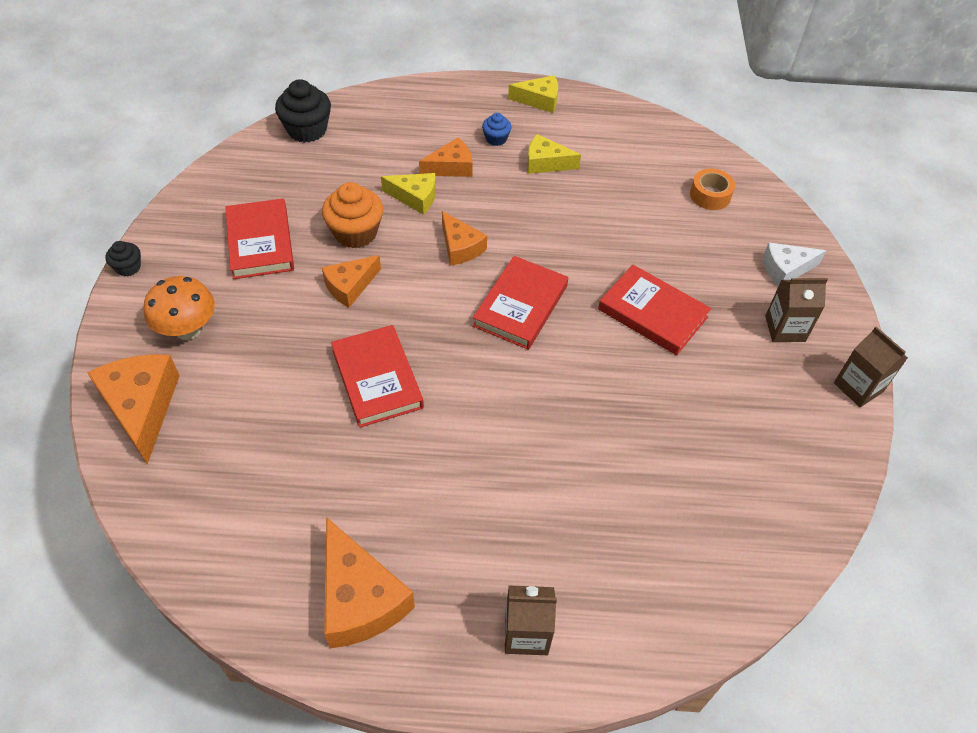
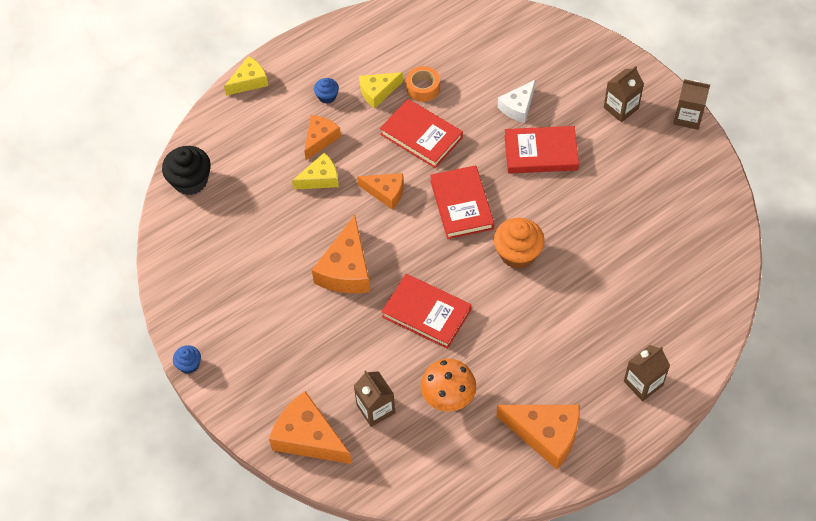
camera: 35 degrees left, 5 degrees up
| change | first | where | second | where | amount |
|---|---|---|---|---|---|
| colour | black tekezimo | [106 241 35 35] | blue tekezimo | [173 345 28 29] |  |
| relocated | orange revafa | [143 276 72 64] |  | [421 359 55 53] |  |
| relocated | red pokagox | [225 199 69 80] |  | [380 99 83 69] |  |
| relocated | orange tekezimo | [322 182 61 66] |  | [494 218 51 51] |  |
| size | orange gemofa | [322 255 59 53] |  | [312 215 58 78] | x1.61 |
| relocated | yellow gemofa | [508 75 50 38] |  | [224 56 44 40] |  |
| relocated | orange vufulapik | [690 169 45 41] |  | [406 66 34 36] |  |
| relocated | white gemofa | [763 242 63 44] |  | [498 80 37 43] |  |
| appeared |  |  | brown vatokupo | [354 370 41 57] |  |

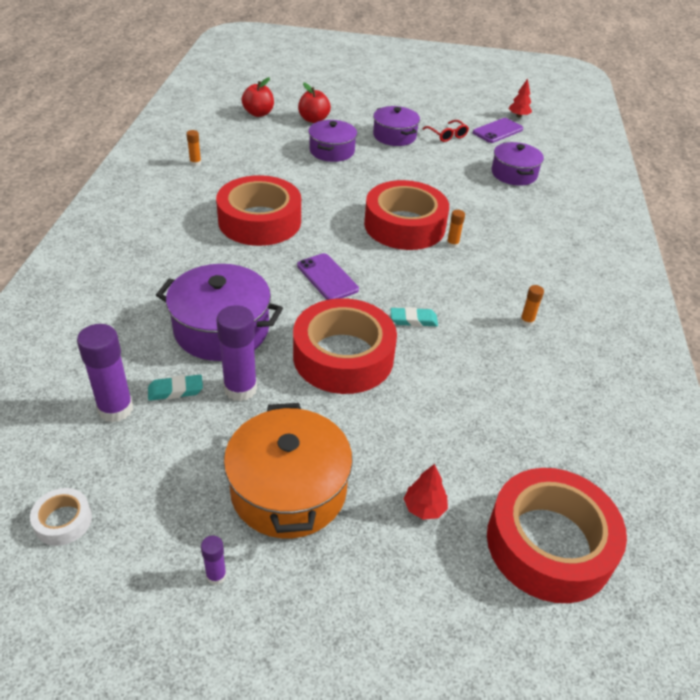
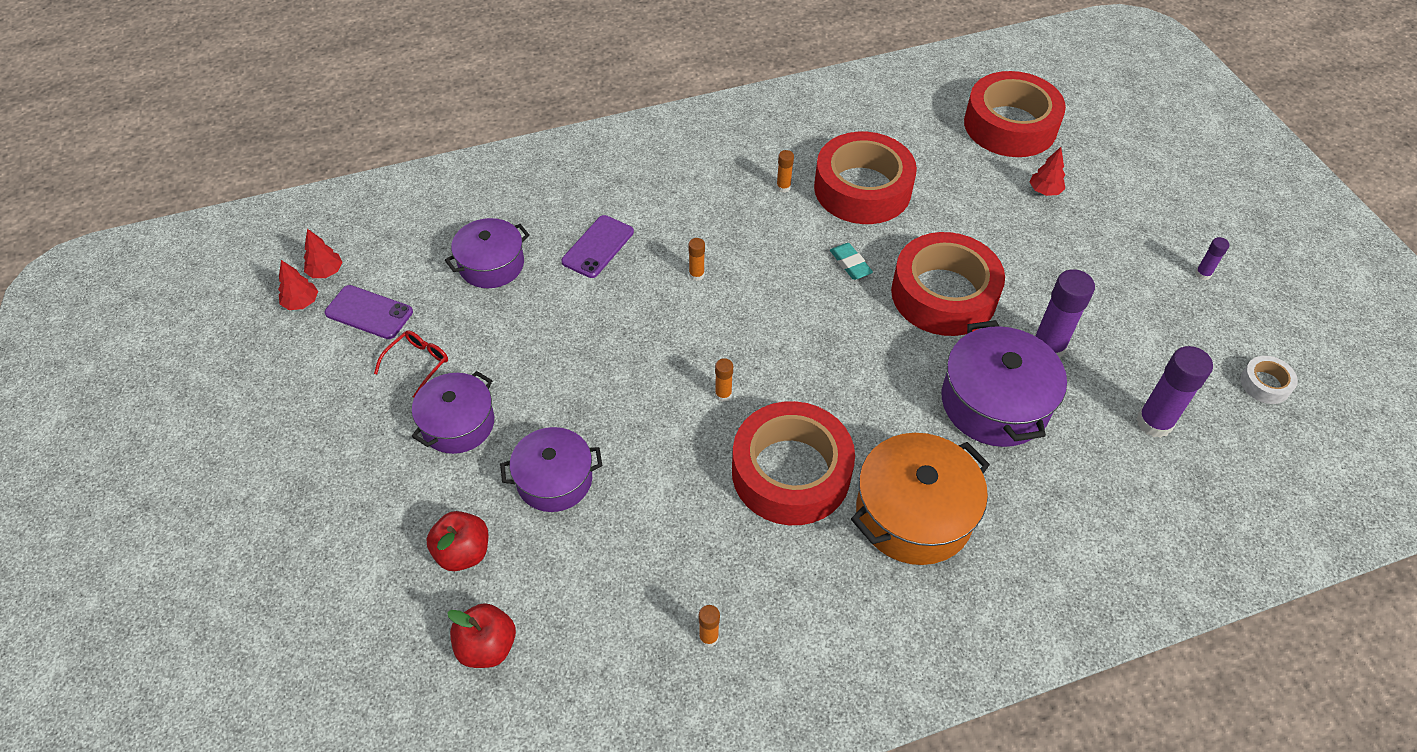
camera: 115 degrees left, 10 degrees up
| change | first | where | second | where | amount |
|---|---|---|---|---|---|
| missing | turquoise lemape | [148 375 55 26] |  |  |  |
| relocated | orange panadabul | [224 403 129 135] |  | [851 433 139 132] |  |
| relocated | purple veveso | [297 253 62 47] |  | [561 215 73 63] |  |
| relocated | red vufulapik | [364 180 85 70] |  | [814 132 103 92] |  |
| appeared |  |  | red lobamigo | [304 229 38 49] |  |
| appeared |  |  | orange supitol | [715 358 18 44] |  |

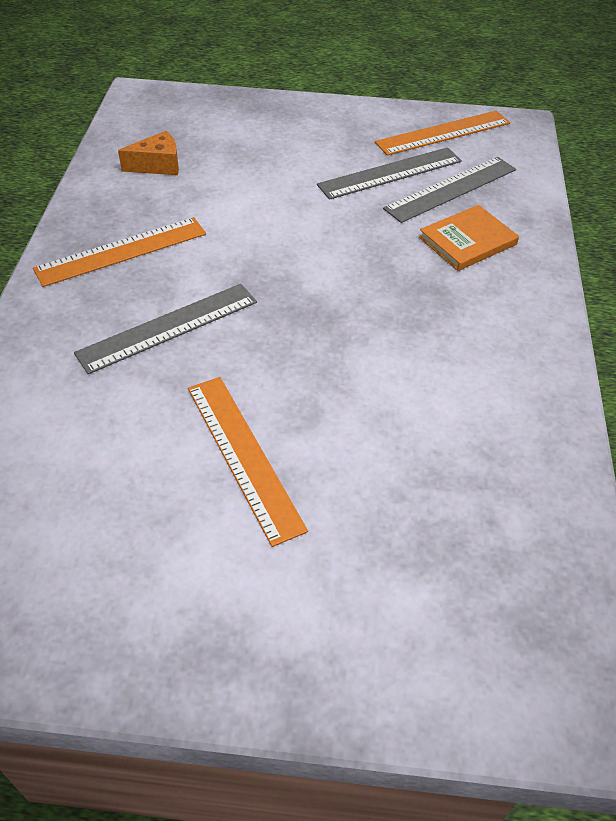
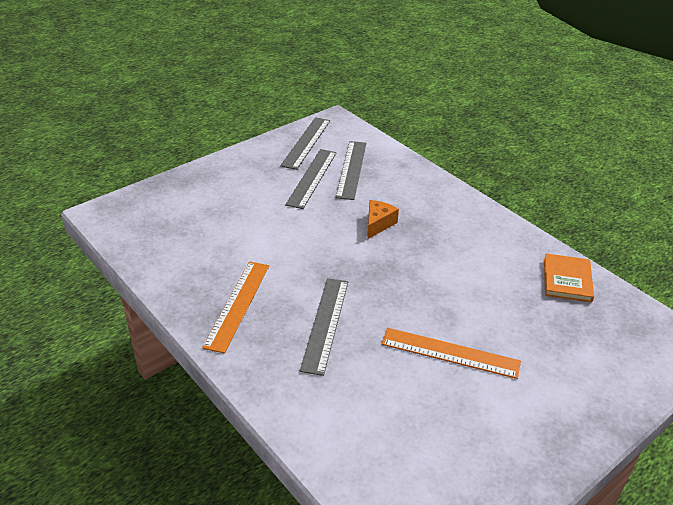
camera: 45 degrees left, 10 degrees down
| change | first | where | second | where | amount |
|---|---|---|---|---|---|
| relocated | orange gemofa | [118 131 61 44] |  | [367 200 32 39] |  |
| colour | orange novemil | [375 110 135 46] | grey novemil | [280 117 50 53] |  |
| relocated | orange pokagox | [419 205 100 66] |  | [544 253 50 49] |  |

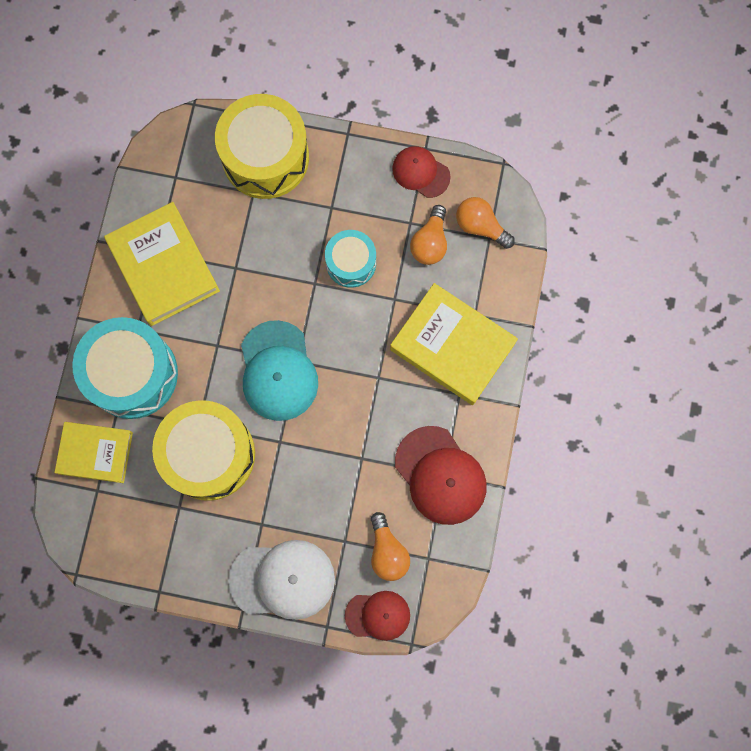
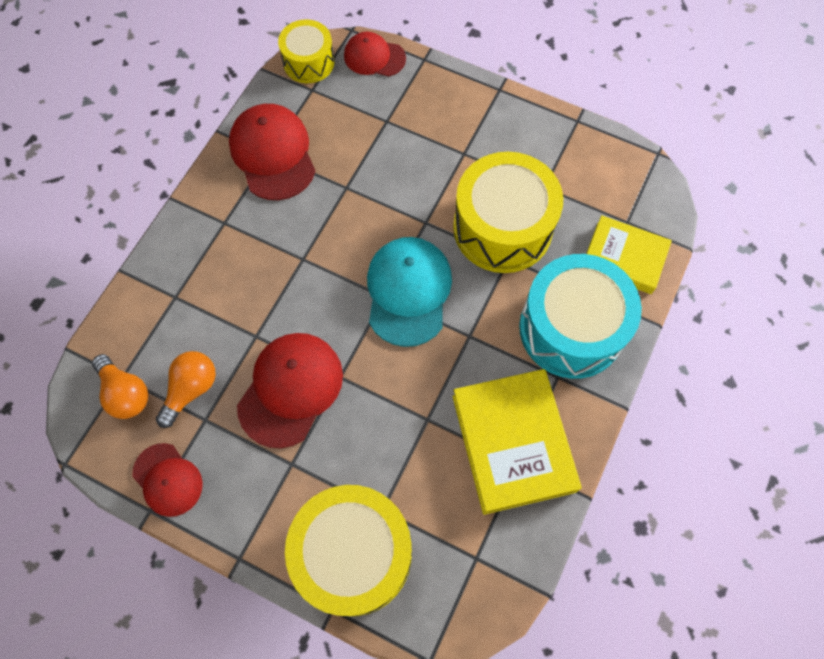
camera: 165 degrees left, 10 degrees down
| change | first | where | second | where | amount |
|---|---|---|---|---|---|
| missing | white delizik | [229 540 106 80] |  |  |  |
| exchanged | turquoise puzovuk | [325 230 51 58] | red delizik | [237 333 106 115] |  |
| missing | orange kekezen | [371 512 39 69] |  |  |  |
| missing | yellow pokagox | [390 283 128 122] |  |  |  |
| appeared |  |  | yellow puzovuk | [278 19 56 64] |  |

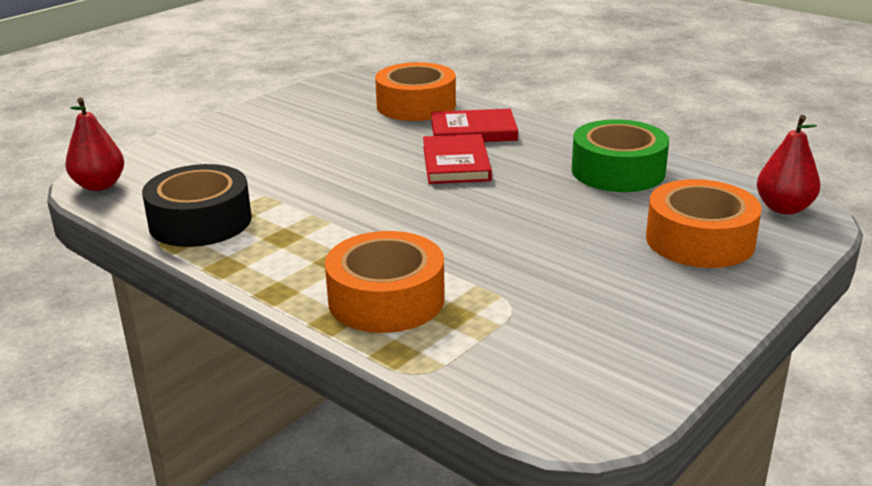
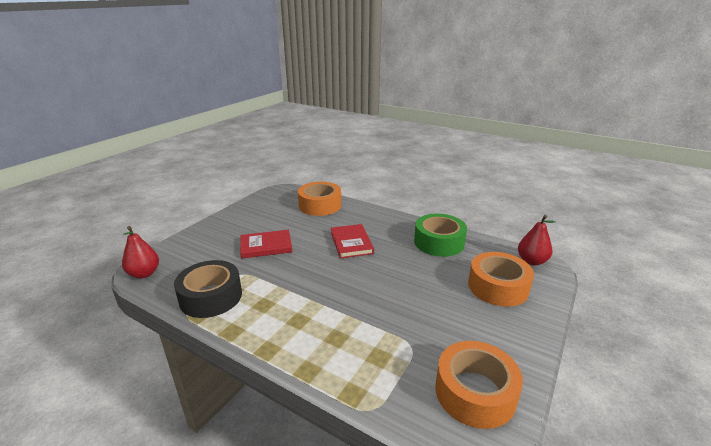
camera: 10 degrees left, 0 degrees up
| change | first | where | second | where | amount |
|---|---|---|---|---|---|
| relocated | orange vufulapik | [325 231 120 102] |  | [435 341 88 88] |  |
| relocated | red pokagox | [431 109 87 33] |  | [240 230 52 29] |  |

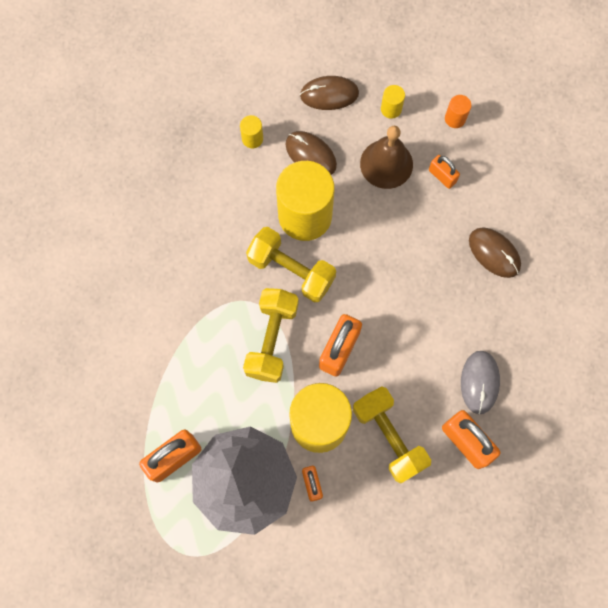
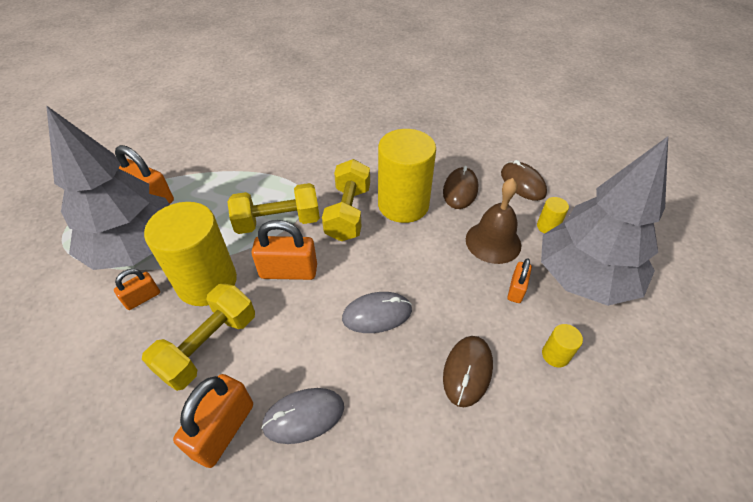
camera: 65 degrees right, 25 degrees down
| change | first | where | second | where | amount |
|---|---|---|---|---|---|
| relocated | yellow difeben | [240 115 23 33] |  | [542 324 41 43] |  |
| exchanged | orange difeben | [445 95 26 33] | grey lobamigo | [541 136 127 170] |  |
| appeared |  |  | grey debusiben | [342 292 70 41] |  |

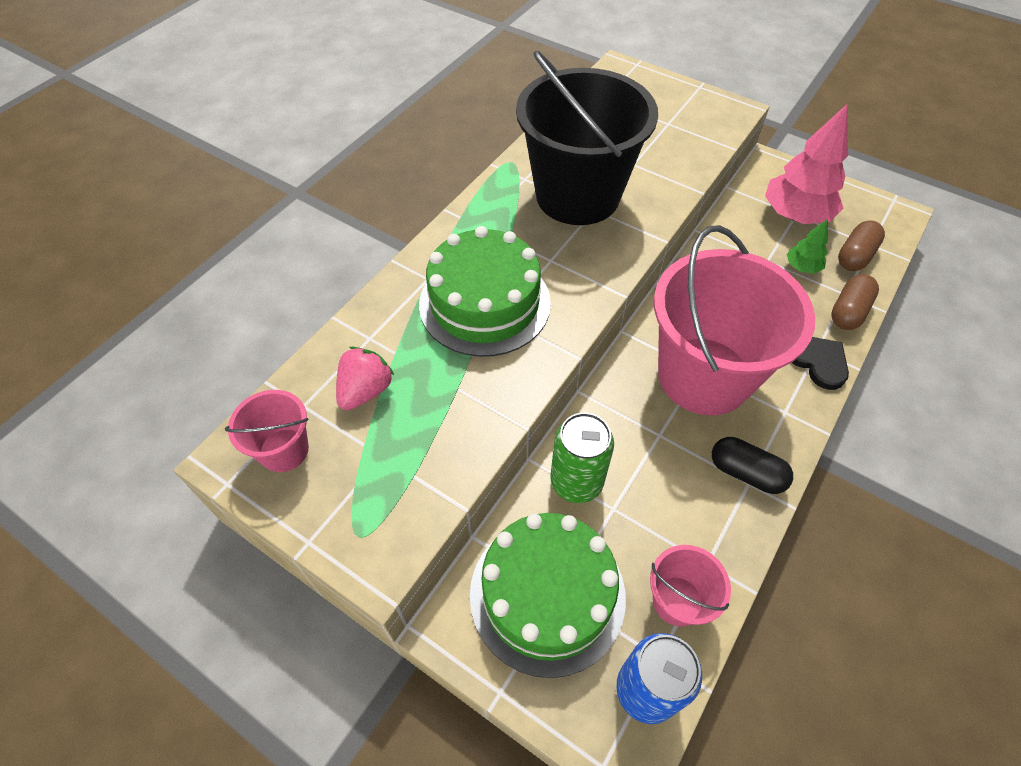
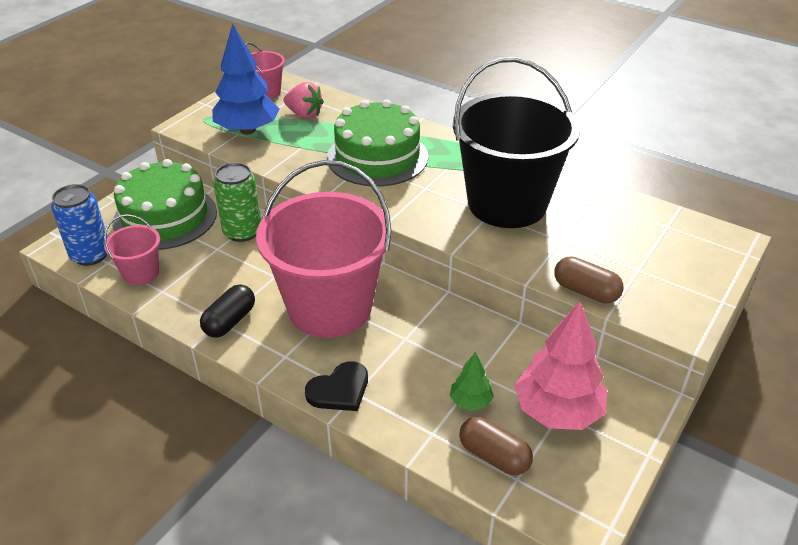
camera: 90 degrees right, 15 degrees down
| change | first | where | second | where | amount |
|---|---|---|---|---|---|
| relocated | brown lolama | [831 274 48 56] |  | [554 256 70 47] |  |
| appeared |  |  | blue lobamigo | [212 24 68 110] |  |

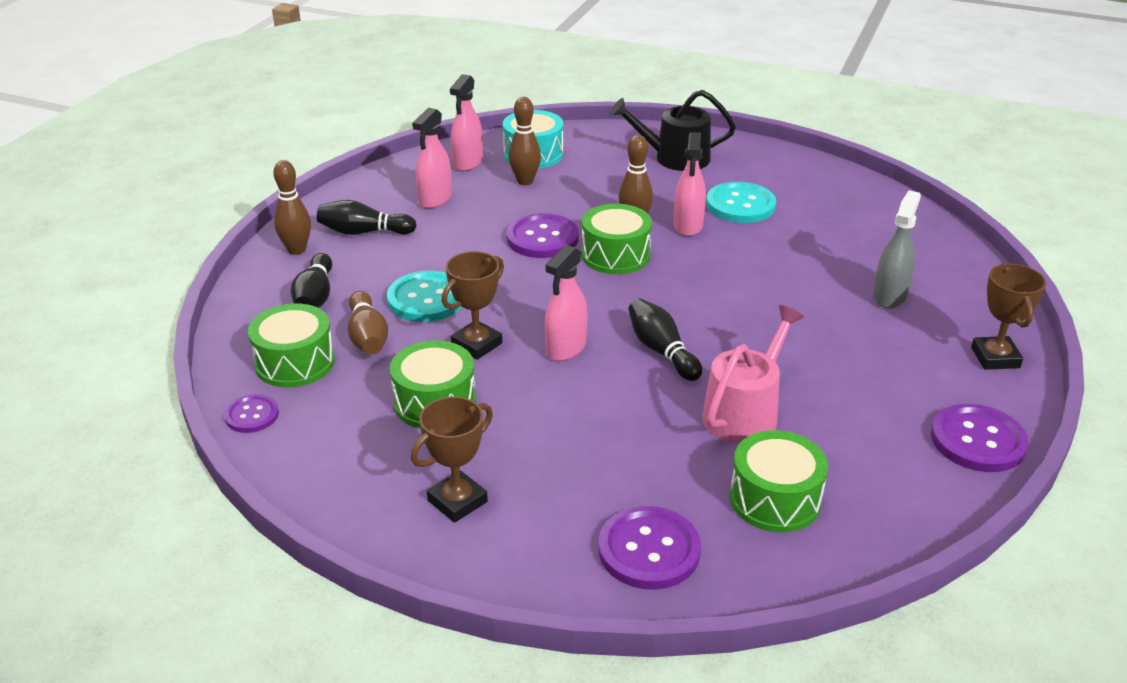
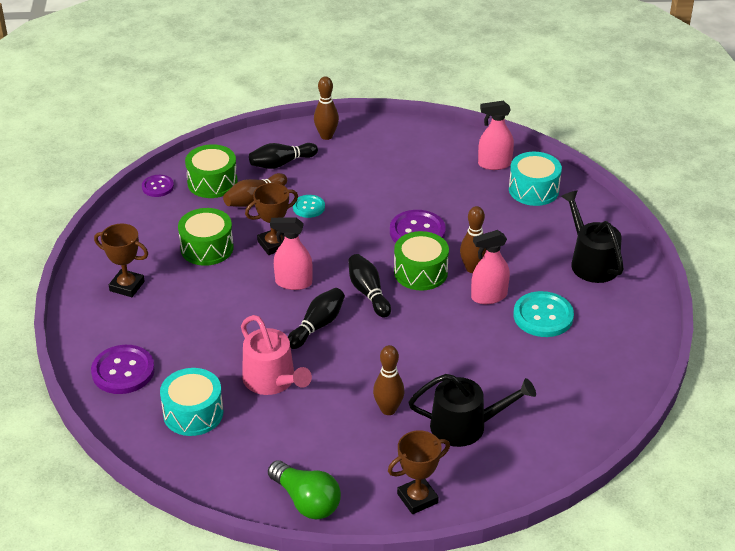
camera: 65 degrees right, 5 degrees up
| change | first | where | second | where | amount |
|---|---|---|---|---|---|
| relocated | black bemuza | [317 200 100 35] |  | [348 254 43 64] |  |
| size | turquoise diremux | [387 271 75 51] |  | [293 195 32 23] | x0.59 |
| missing | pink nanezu | [412 107 40 102] |  |  |  |
| spun | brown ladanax | [442 251 62 109] |  | [245 183 53 72] | 45 degrees counterclockwise |
| relocated | brown bemuza | [508 97 33 88] |  | [373 345 32 70] |  |
| spun | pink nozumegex | [702 305 102 139] |  | [241 315 71 80] | 45 degrees clockwise |
| colour | green puzovuk | [730 430 98 102] | turquoise puzovuk | [160 368 63 68] |  |
| exchanged | grey nanezu | [873 190 48 118] | black nozumegex | [408 374 128 73] |  |
| exchanged | purple diremux | [931 404 98 68] | green kekezen | [268 460 73 59] |  |

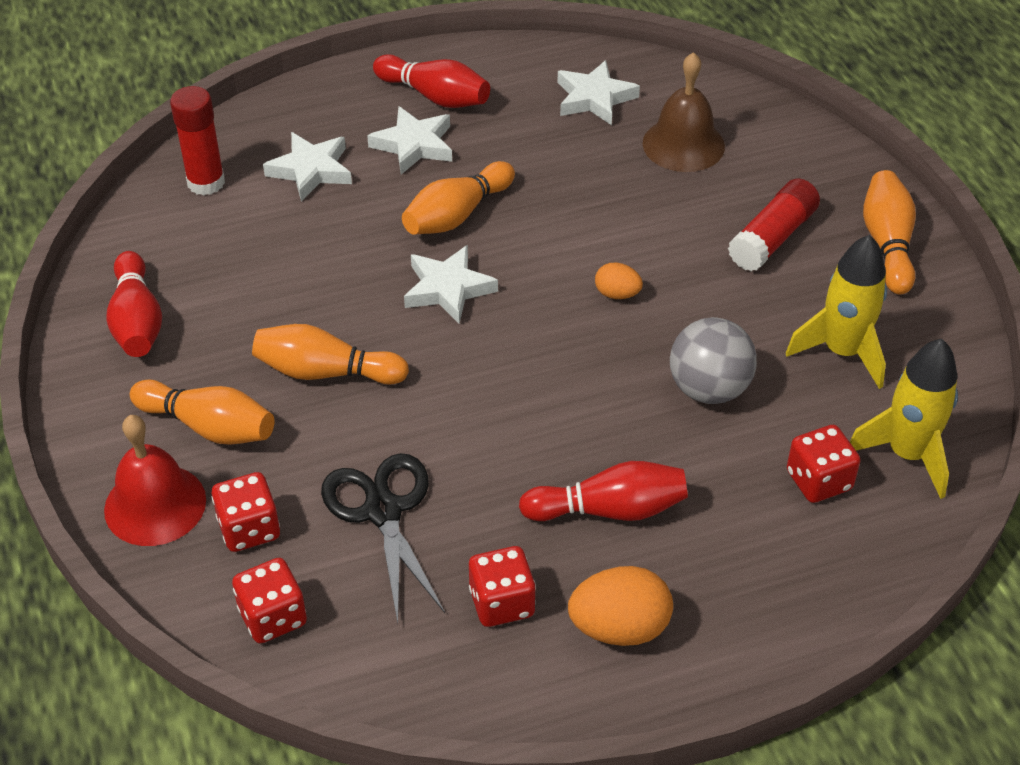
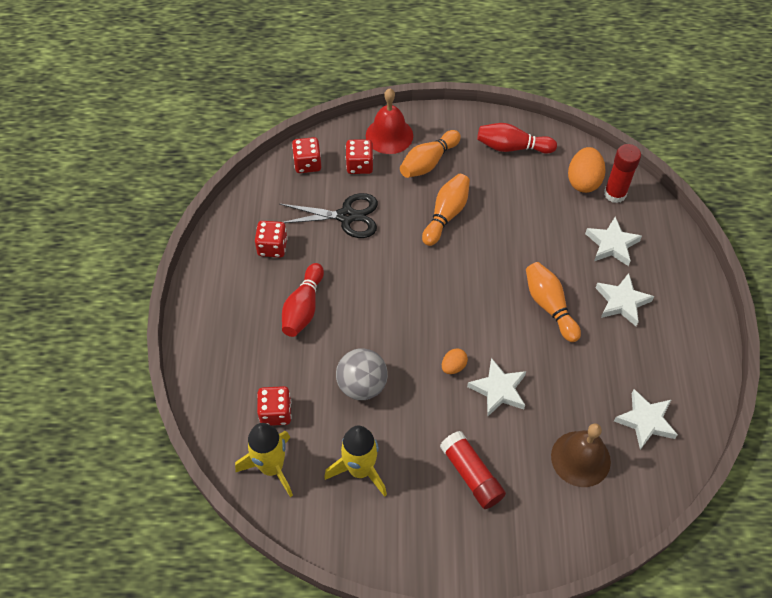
camera: 110 degrees right, 10 degrees up
| change | first | where | second | where | amount |
|---|---|---|---|---|---|
| missing | red bemuza | [373 54 117 54] |  |  |  |
| relocated | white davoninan | [404 245 94 79] |  | [467 358 59 58] |  |
| relocated | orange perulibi | [568 566 105 80] |  | [568 147 38 46] |  |
| missing | orange bemuza | [863 170 53 124] |  |  |  |

